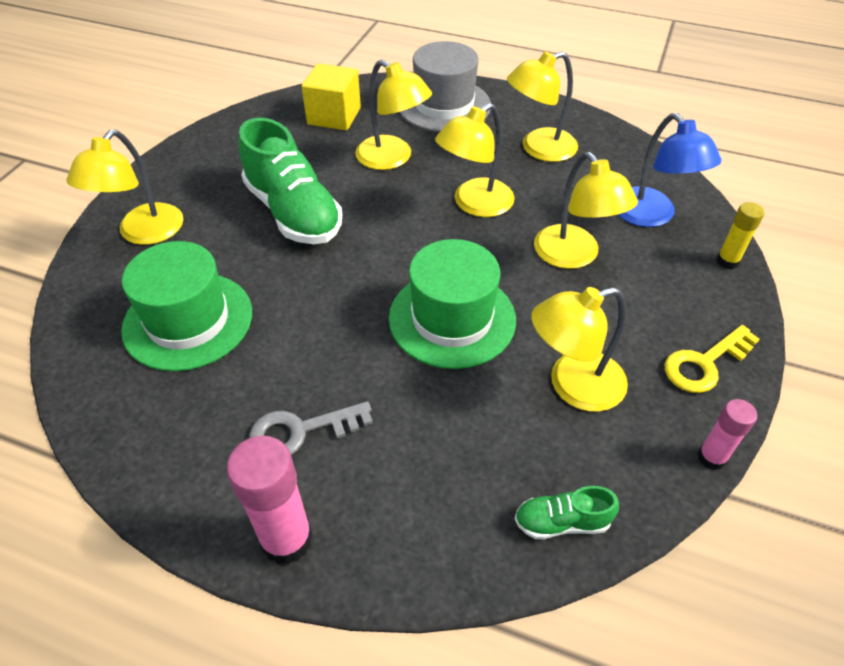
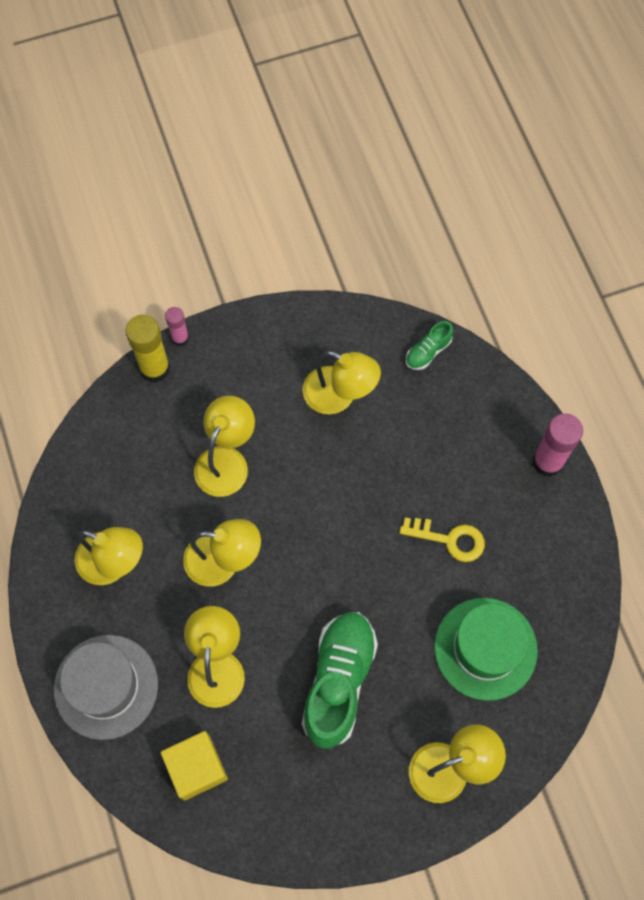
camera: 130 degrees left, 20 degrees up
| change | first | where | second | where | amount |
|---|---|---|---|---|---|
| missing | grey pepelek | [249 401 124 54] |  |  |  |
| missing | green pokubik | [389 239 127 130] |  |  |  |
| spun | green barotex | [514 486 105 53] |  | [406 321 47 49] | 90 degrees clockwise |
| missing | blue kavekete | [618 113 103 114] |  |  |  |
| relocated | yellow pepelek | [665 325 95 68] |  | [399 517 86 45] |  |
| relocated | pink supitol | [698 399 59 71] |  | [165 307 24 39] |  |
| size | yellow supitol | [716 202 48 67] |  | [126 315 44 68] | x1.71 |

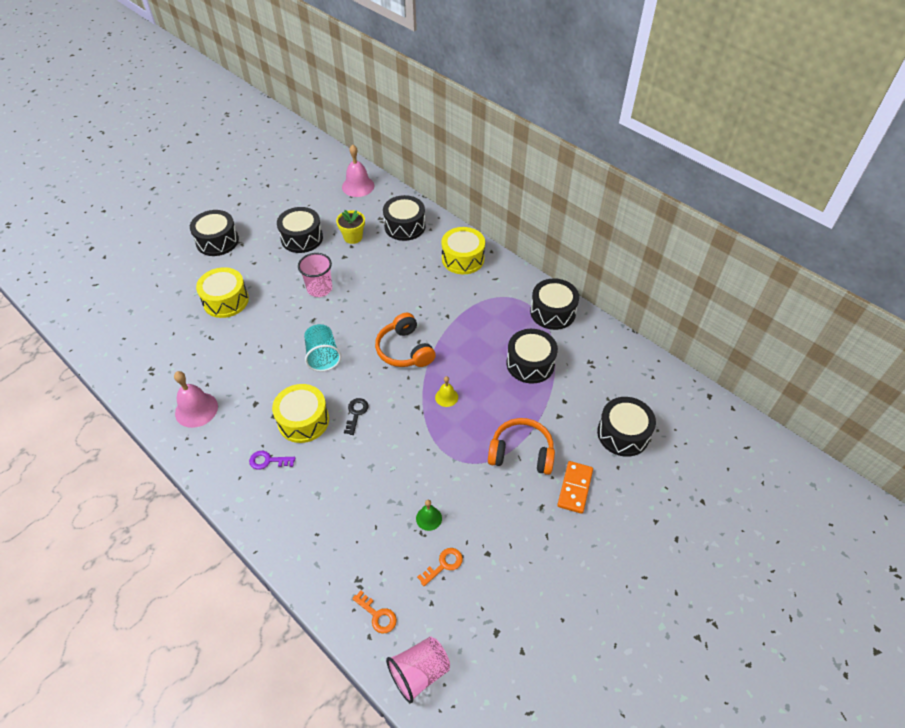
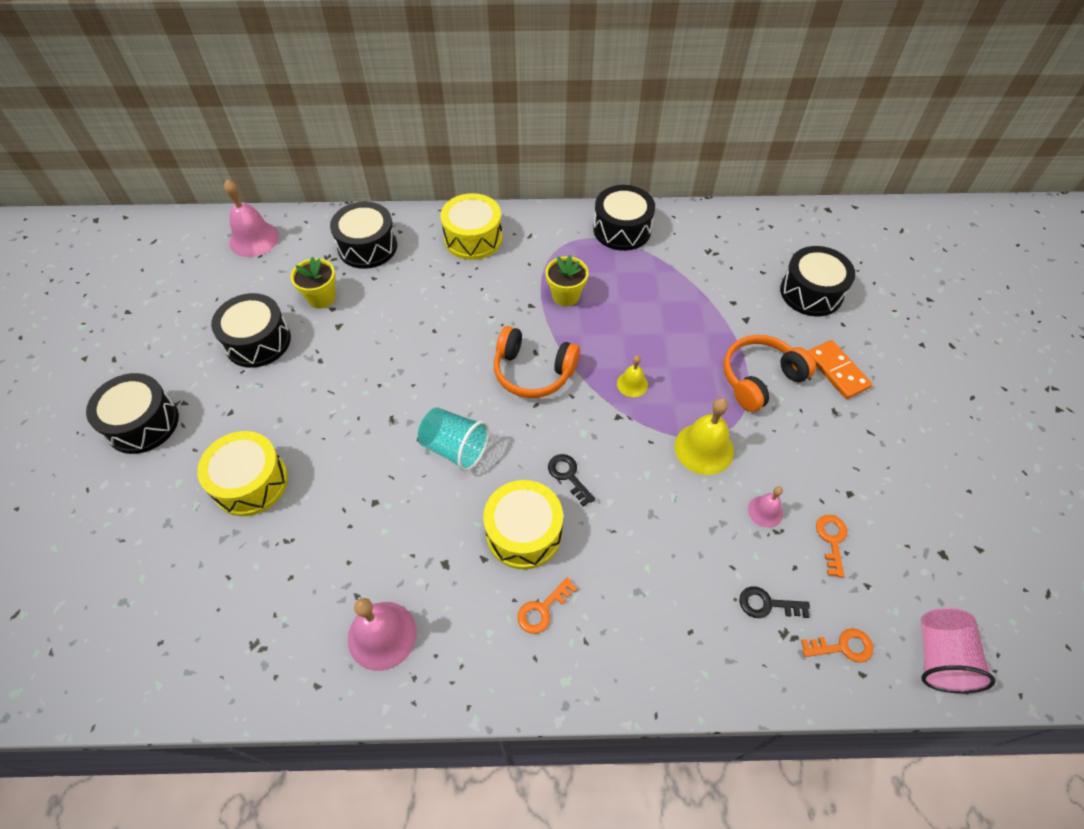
camera: 45 degrees left, 5 degrees up
| change | first | where | second | where | amount |
|---|---|---|---|---|---|
| colour | purple pepelek | [249 451 46 19] | orange pepelek | [517 578 60 56] |  |
| missing | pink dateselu | [298 253 34 44] |  |  |  |
| colour | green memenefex | [416 500 26 31] | pink memenefex | [748 487 35 41] |  |
| missing | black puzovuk | [507 329 51 55] |  |  |  |
| appeared |  |  | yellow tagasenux | [545 255 44 51] |  |
| appeared |  |  | yellow memenefex | [674 398 60 77] |  |
| appeared |  |  | black pepelek | [739 586 71 32] |  |

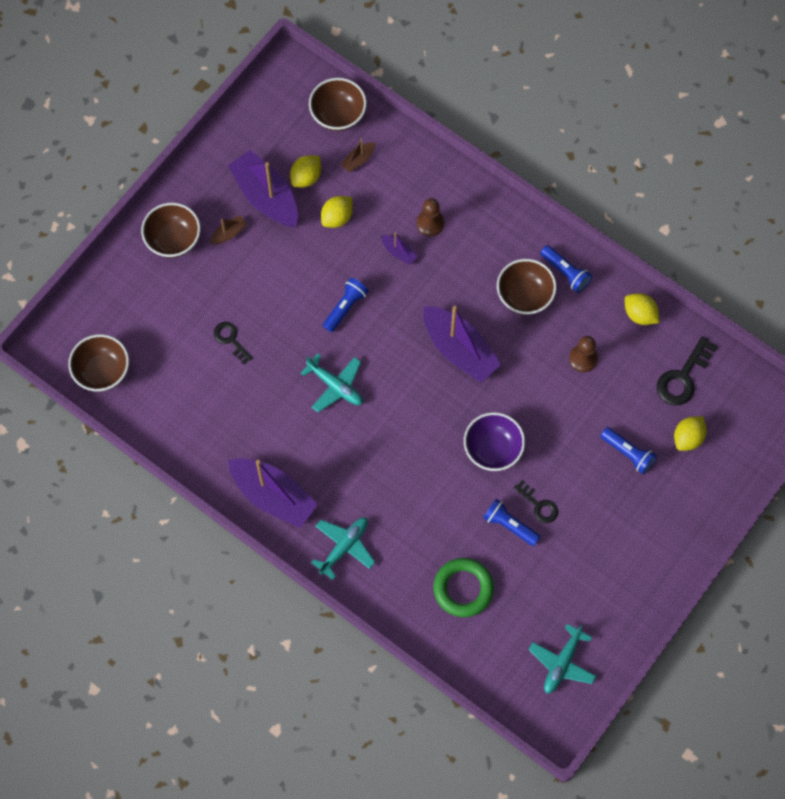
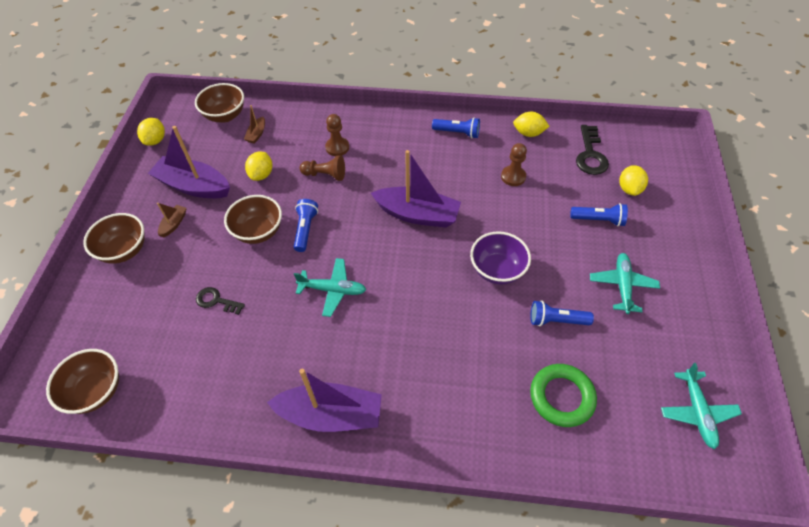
camera: 30 degrees left, 15 degrees down
| change | first | where | second | where | amount |
|---|---|---|---|---|---|
| relocated | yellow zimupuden | [290 155 31 32] |  | [137 118 28 27] |  |
| relocated | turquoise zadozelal | [311 517 64 63] |  | [590 253 70 61] |  |
| exchanged | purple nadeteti | [381 232 37 33] | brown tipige | [300 155 45 26] |  |
| relocated | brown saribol | [497 259 60 56] |  | [224 195 58 49] |  |
| missing | black pepelek | [514 480 44 43] |  |  |  |

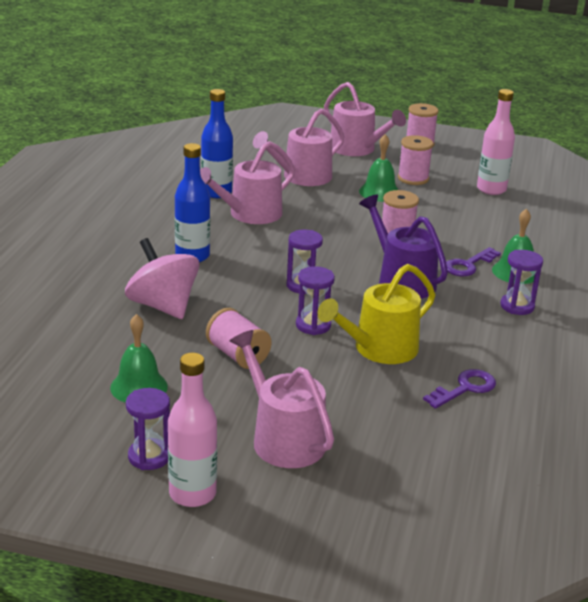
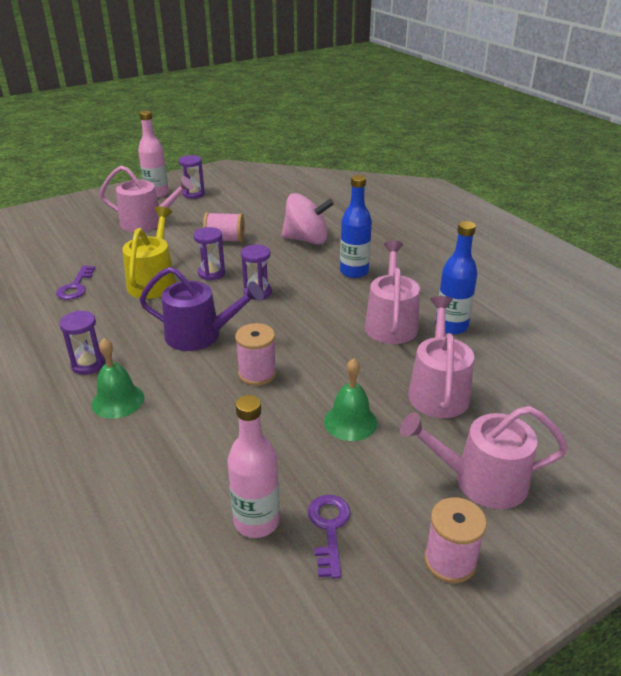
camera: 135 degrees right, 5 degrees up
| change | first | where | second | where | amount |
|---|---|---|---|---|---|
| missing | green memenefex | [110 314 58 89] |  |  |  |
| missing | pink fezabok | [398 135 35 50] |  |  |  |
| relocated | purple pepelek | [446 247 55 29] |  | [308 495 43 83] |  |

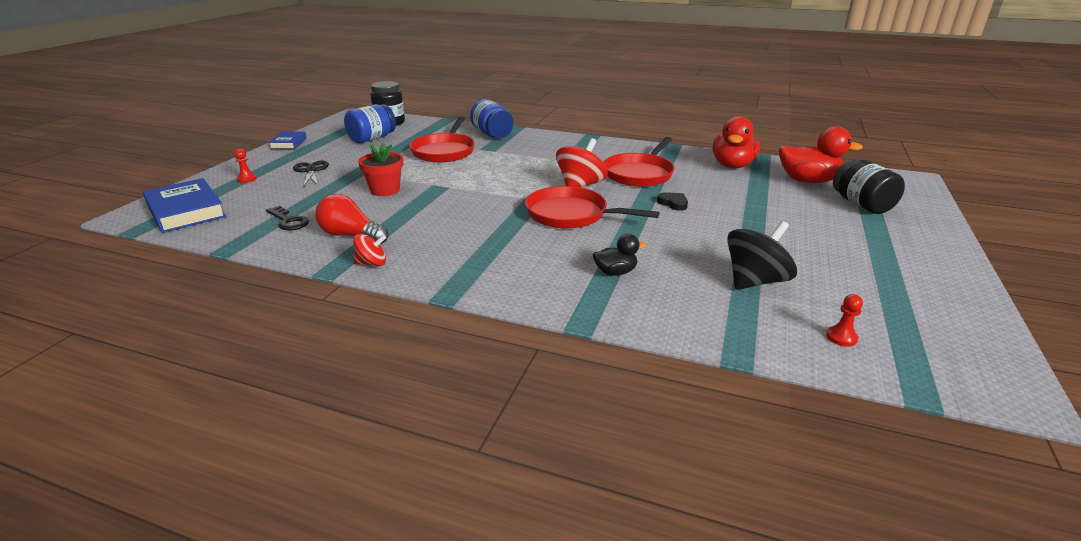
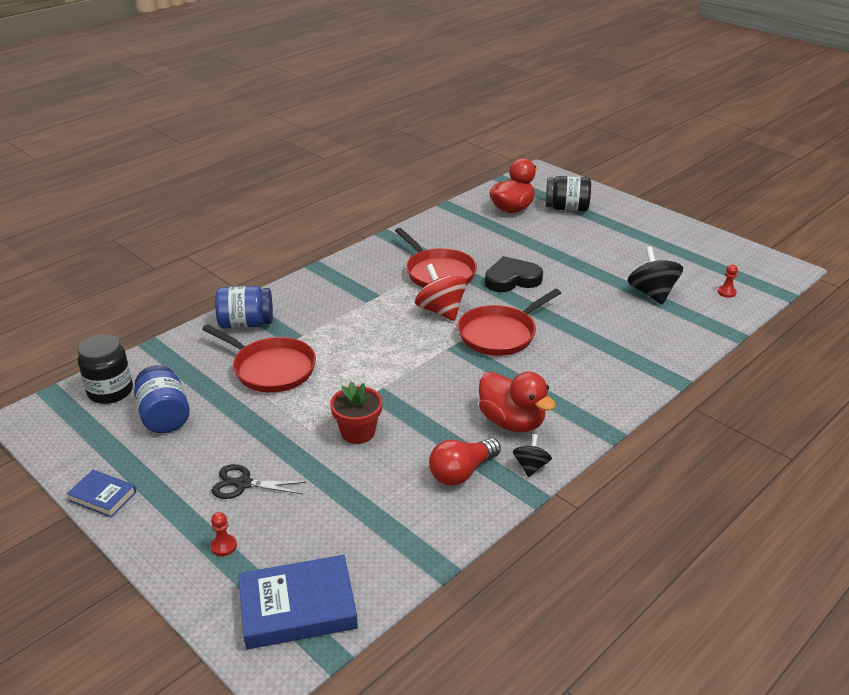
camera: 65 degrees left, 5 degrees up
| change | first | where | second | where | amount |
|---|---|---|---|---|---|
| missing | black pepelek | [266 205 43 25] |  |  |  |
| colour | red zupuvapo | [353 234 33 32] | black zupuvapo | [513 434 39 43] |  |
| missing | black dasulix | [593 234 54 42] |  |  |  |
| size | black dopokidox | [657 192 31 19] |  | [485 256 58 36] | x1.95 |
| relocated | red dasulix | [713 116 47 52] |  | [479 372 77 60] |  |

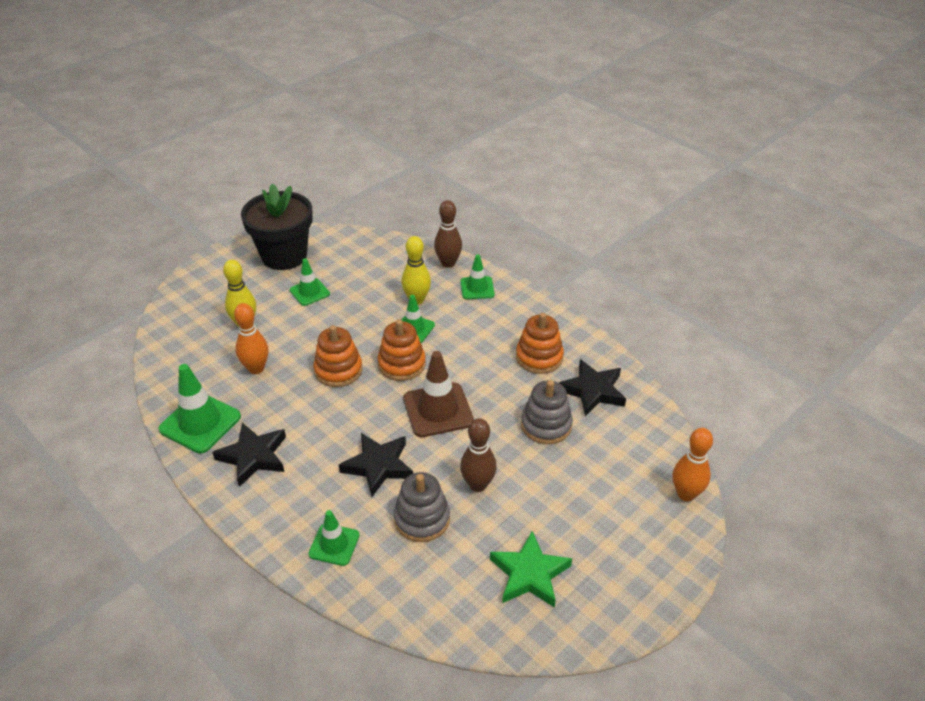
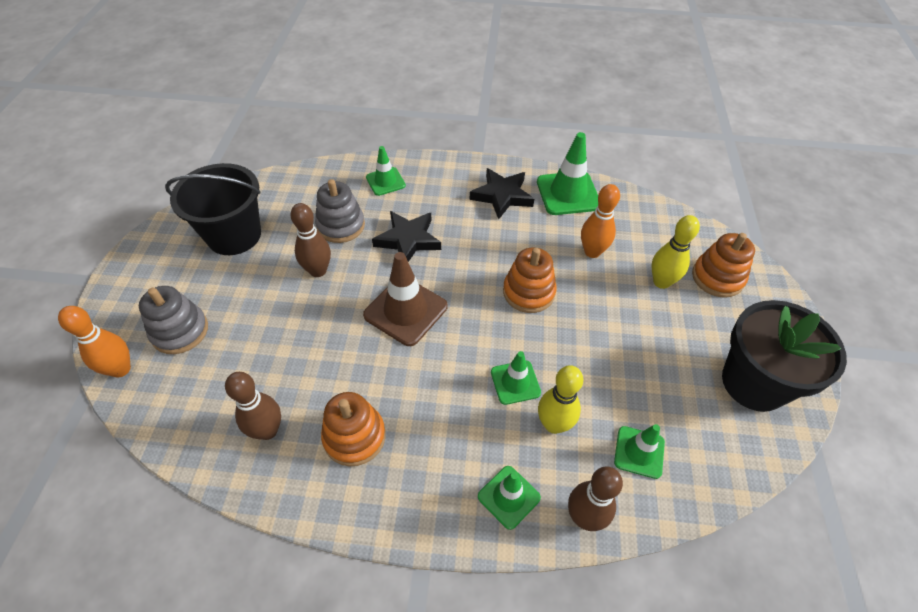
camera: 140 degrees right, 10 degrees up
| change | first | where | second | where | amount |
|---|---|---|---|---|---|
| relocated | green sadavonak | [290 258 40 48] |  | [614 424 51 55] |  |
| relocated | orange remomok | [377 319 49 62] |  | [692 233 63 65] |  |
| exchanged | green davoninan | [490 531 82 77] | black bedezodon | [165 163 96 92] |  |
| relocated | grey remomok | [521 380 52 64] |  | [139 286 69 68] |  |
| exchanged | black davoninan | [559 359 67 57] | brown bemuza | [225 372 56 68] |  |

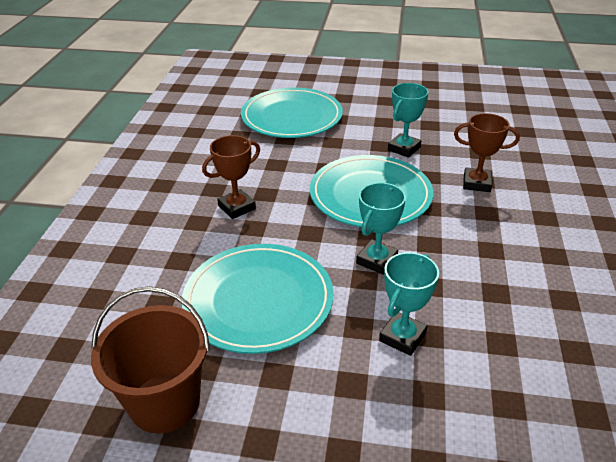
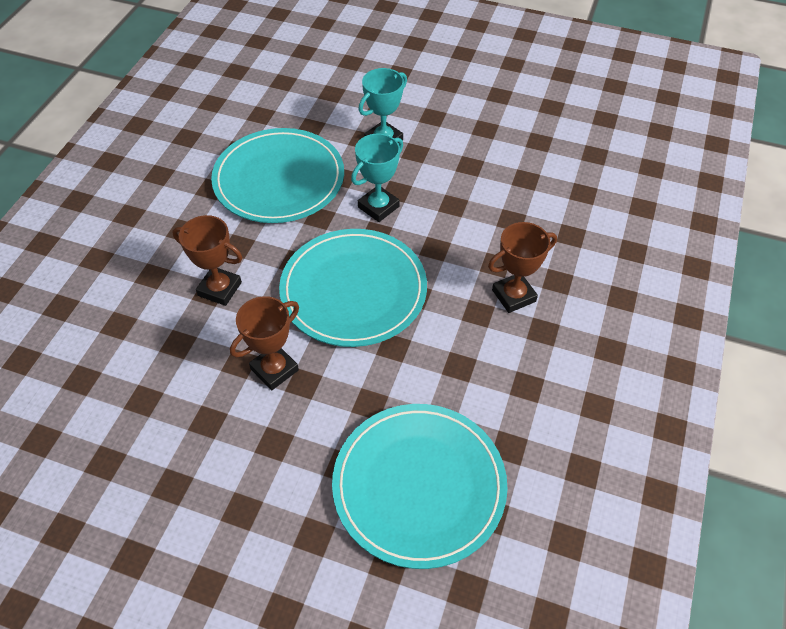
camera: 170 degrees left, 15 degrees up
| change | first | where | second | where | amount |
|---|---|---|---|---|---|
| missing | brown bedezodon | [91 286 119 148] |  |  |  |
| relocated | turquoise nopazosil | [182 244 152 110] |  | [211 128 133 95] |  |
| colour | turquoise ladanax | [388 83 41 75] | brown ladanax | [230 296 69 94] |  |

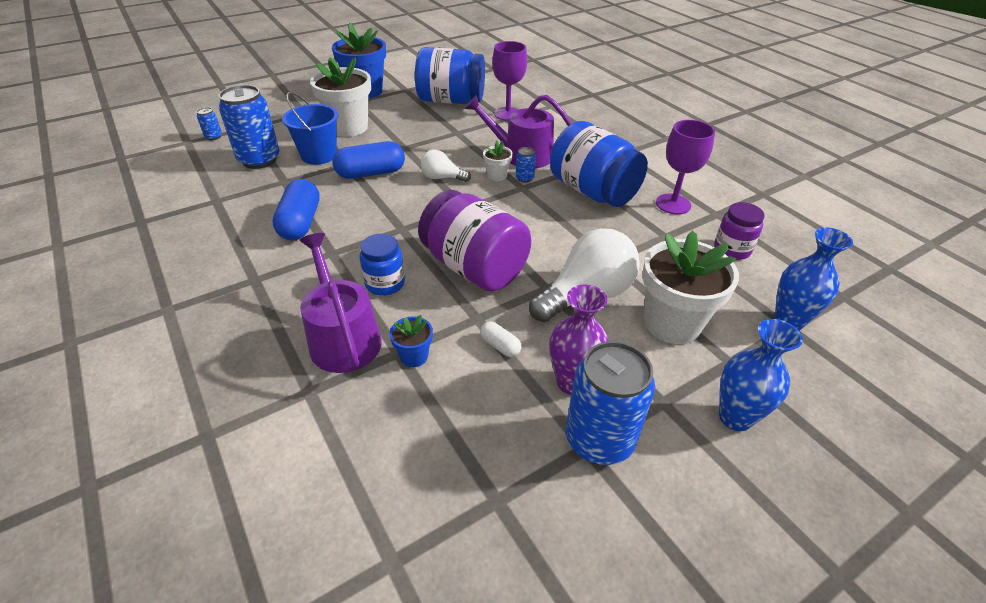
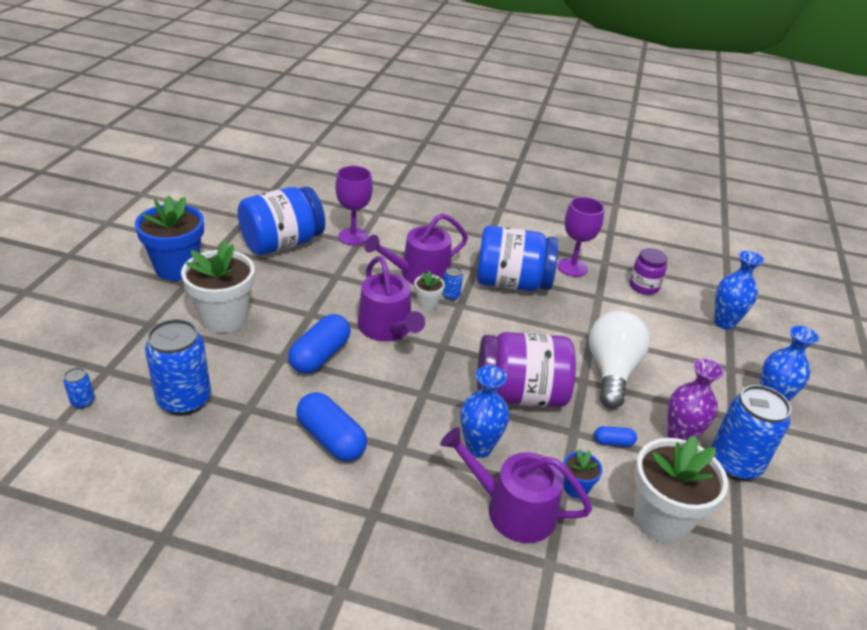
camera: 45 degrees left, 5 degrees down
| change | first | where | second | where | amount |
|---|---|---|---|---|---|
| missing | blue bedezodon | [282 92 56 73] |  |  |  |
| exchanged | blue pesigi | [360 234 45 62] | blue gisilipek | [461 365 48 93] |  |
| exchanged | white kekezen | [420 150 51 32] | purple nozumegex | [358 256 67 85] |  |
| colour | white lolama | [480 321 42 36] | blue lolama | [594 426 43 21] |  |
| relocated | white tagasenux | [642 230 97 114] |  | [634 435 94 109] |  |

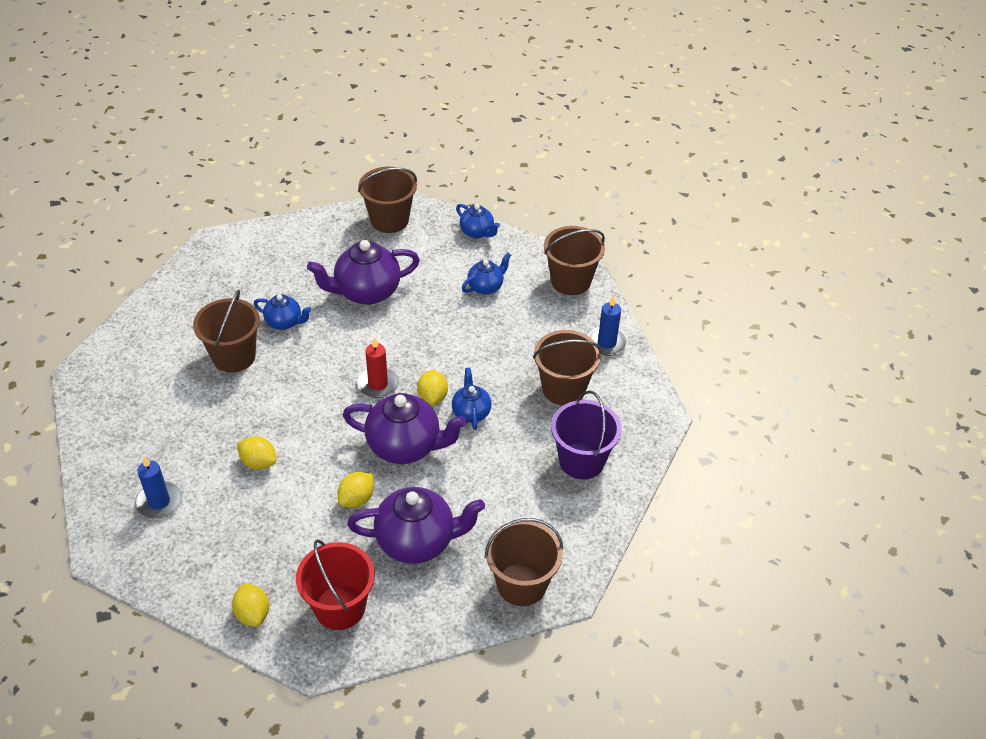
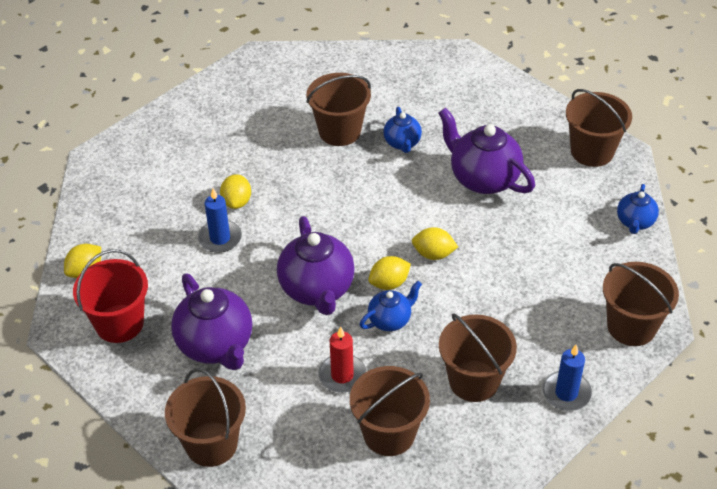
camera: 65 degrees right, 0 degrees up
| change | first | where | second | where | amount |
|---|---|---|---|---|---|
| relocated | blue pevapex | [135 456 47 62] |  | [198 188 44 65] |  |
| relocated | yellow zimupuden | [338 472 36 36] |  | [412 227 46 33] |  |
| relocated | red pevapex | [357 337 42 61] |  | [318 326 48 67] |  |
| missing | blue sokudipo | [462 253 49 42] |  |  |  |
| colour | purple bedezodon | [551 391 70 88] | brown bedezodon | [350 366 80 90] |  |

